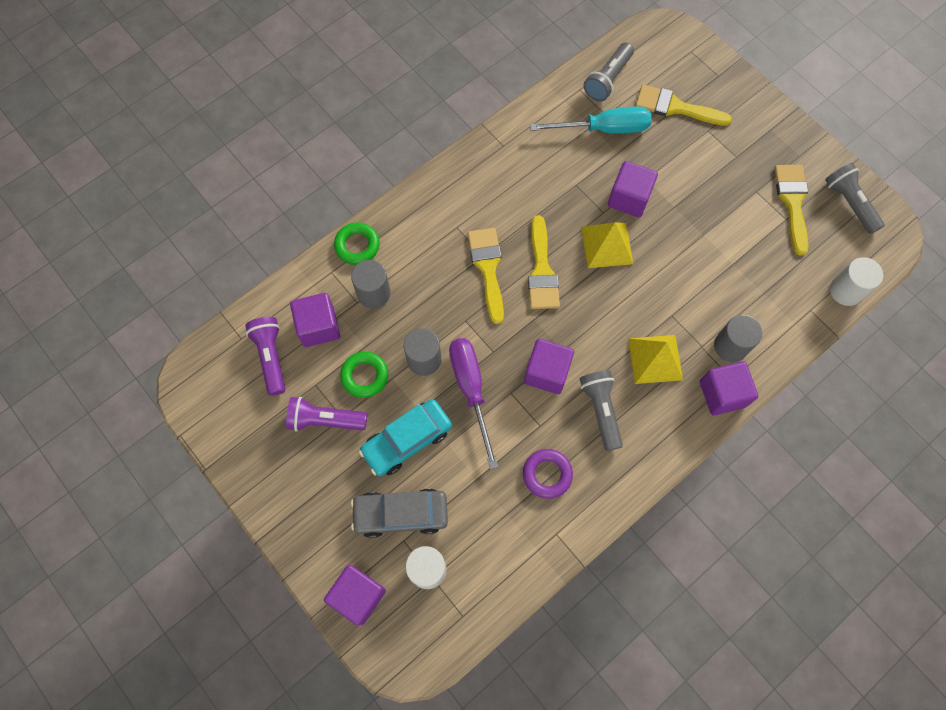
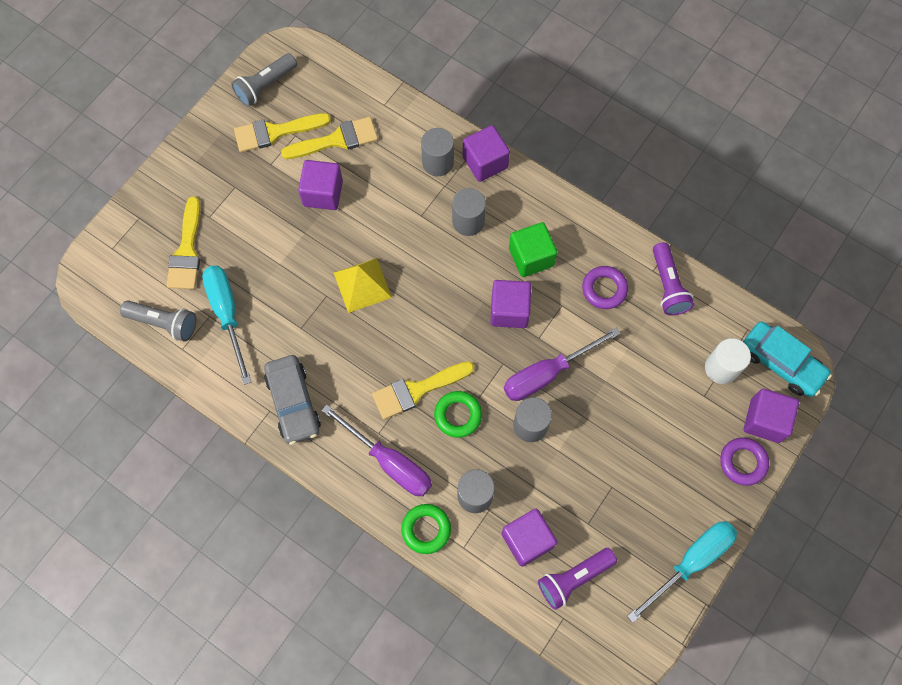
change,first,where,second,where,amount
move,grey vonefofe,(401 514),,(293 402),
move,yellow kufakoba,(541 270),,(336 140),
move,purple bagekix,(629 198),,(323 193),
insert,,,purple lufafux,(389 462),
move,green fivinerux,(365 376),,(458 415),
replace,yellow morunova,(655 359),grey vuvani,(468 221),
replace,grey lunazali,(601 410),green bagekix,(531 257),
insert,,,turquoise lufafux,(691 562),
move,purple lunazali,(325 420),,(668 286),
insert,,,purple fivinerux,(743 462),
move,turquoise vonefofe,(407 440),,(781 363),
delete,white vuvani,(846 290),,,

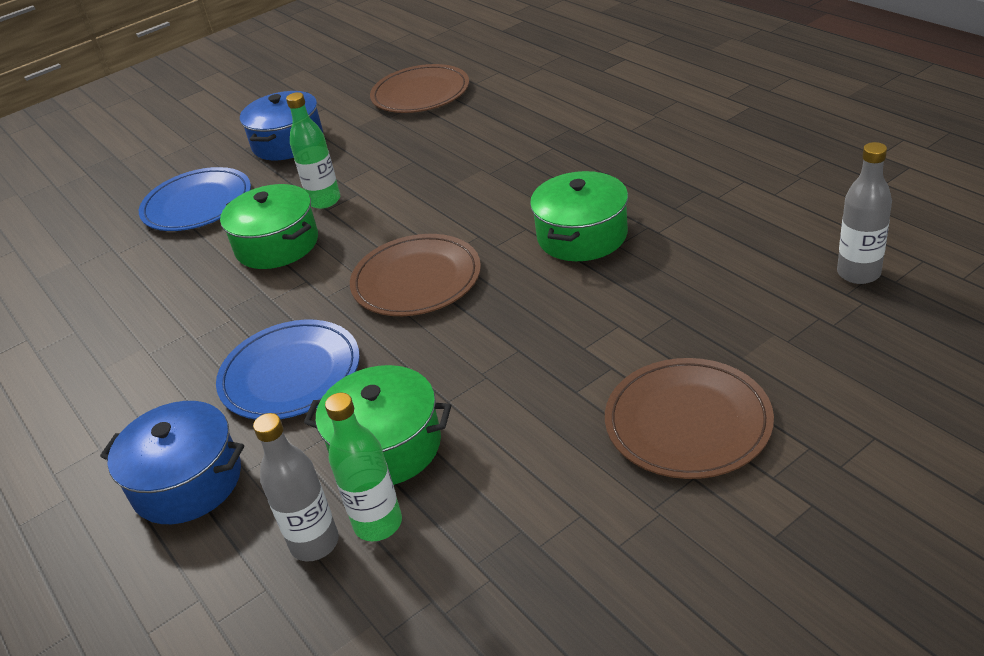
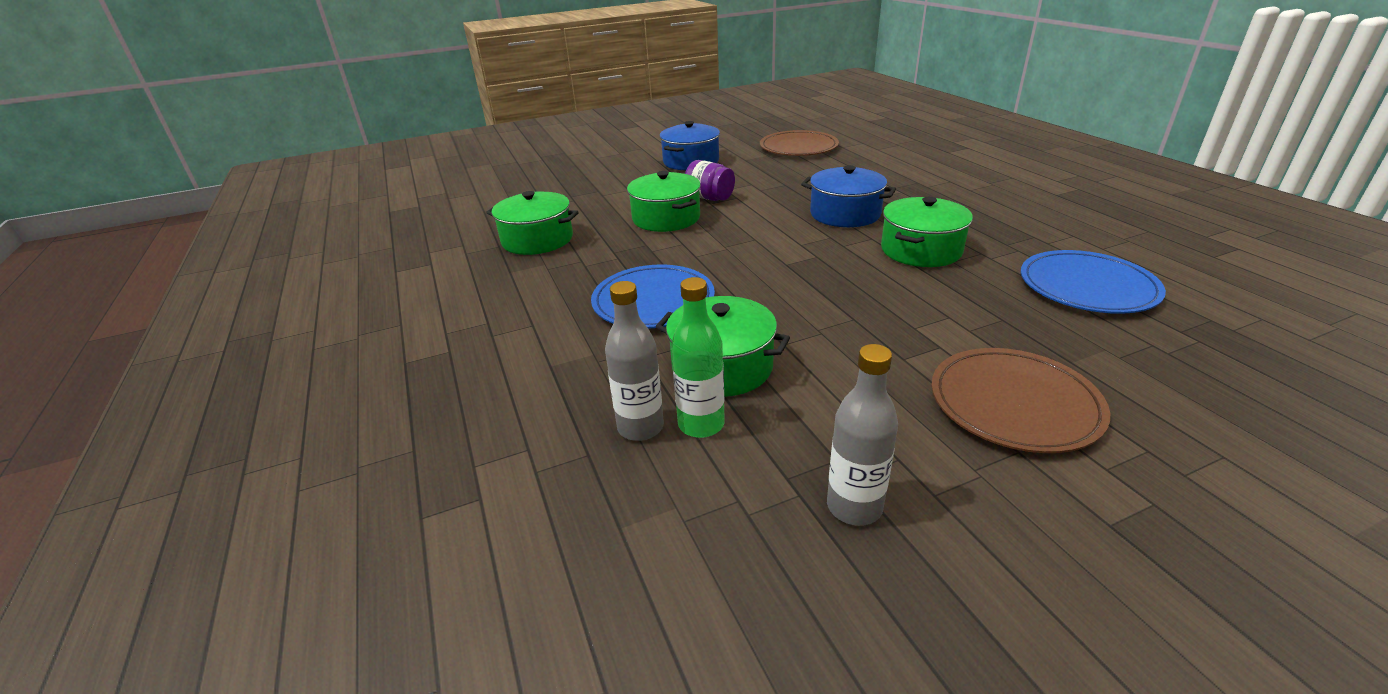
change,first,where,second,where,amount
insert,,,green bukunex,(537 240),
replace,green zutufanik,(324 201),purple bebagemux,(709 198),
move,blue bukunex,(187 482),,(845 214),
move,grey zutufanik,(858 273),,(854 507),
move,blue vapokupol,(197 204),,(1087 286),
delete,brown vapokupol,(416 280),,,

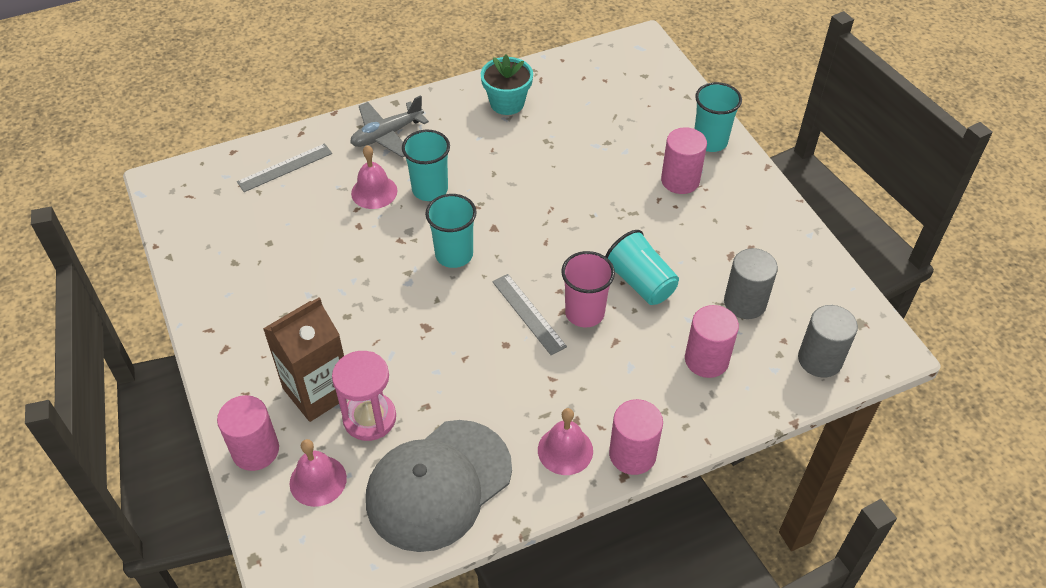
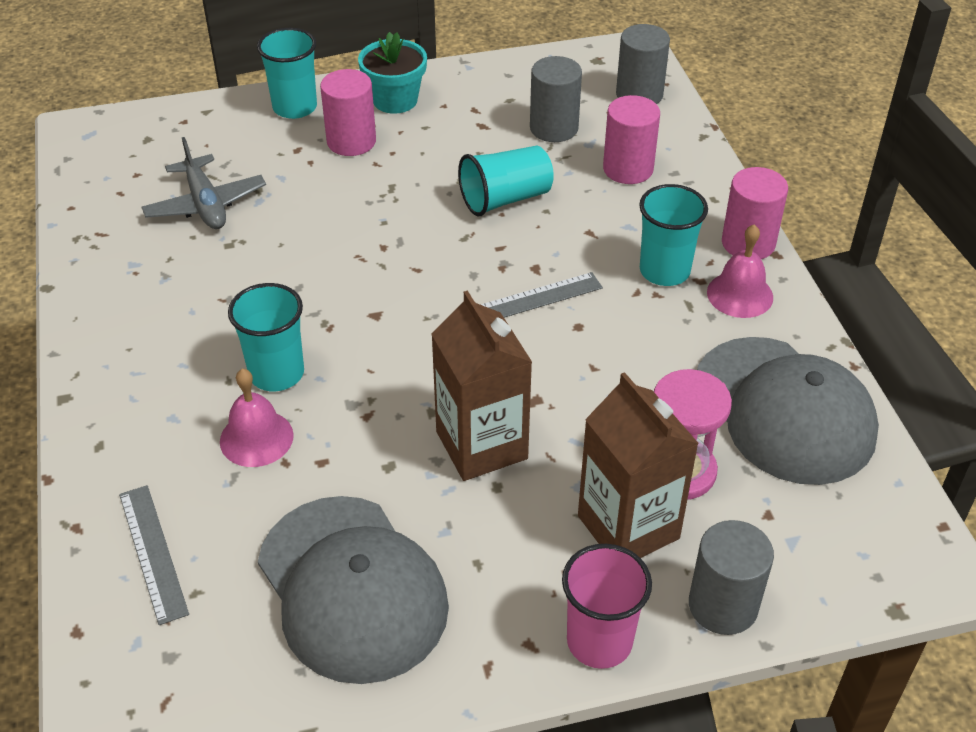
change,first,where,second,where,amount
move,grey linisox,(387 135),,(205 204),
insert,,,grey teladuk,(352 588),
move,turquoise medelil,(507 103),,(395 100),
insert,,,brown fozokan,(481 445),
move,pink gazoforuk,(584 313),,(599 641),
move,turquoise gazoforuk,(454 254),,(664 271),
recolor,pink vuvani,(255 450),grey vuvani,(723 605),
delete,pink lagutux,(318 480),,,

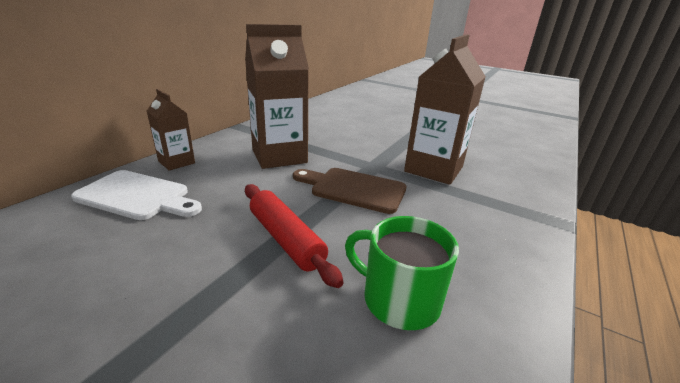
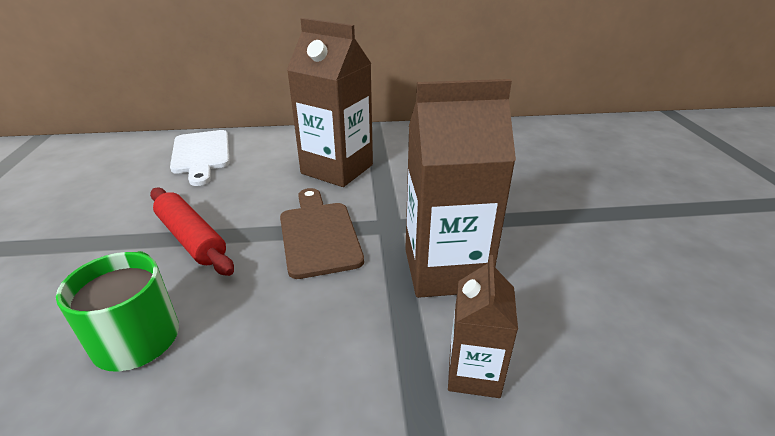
change,first,where,second,where,amount
rotate,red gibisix,(286 239),,(191 238),60 degrees counterclockwise
move,brown fozokan,(176 162),,(474 373),

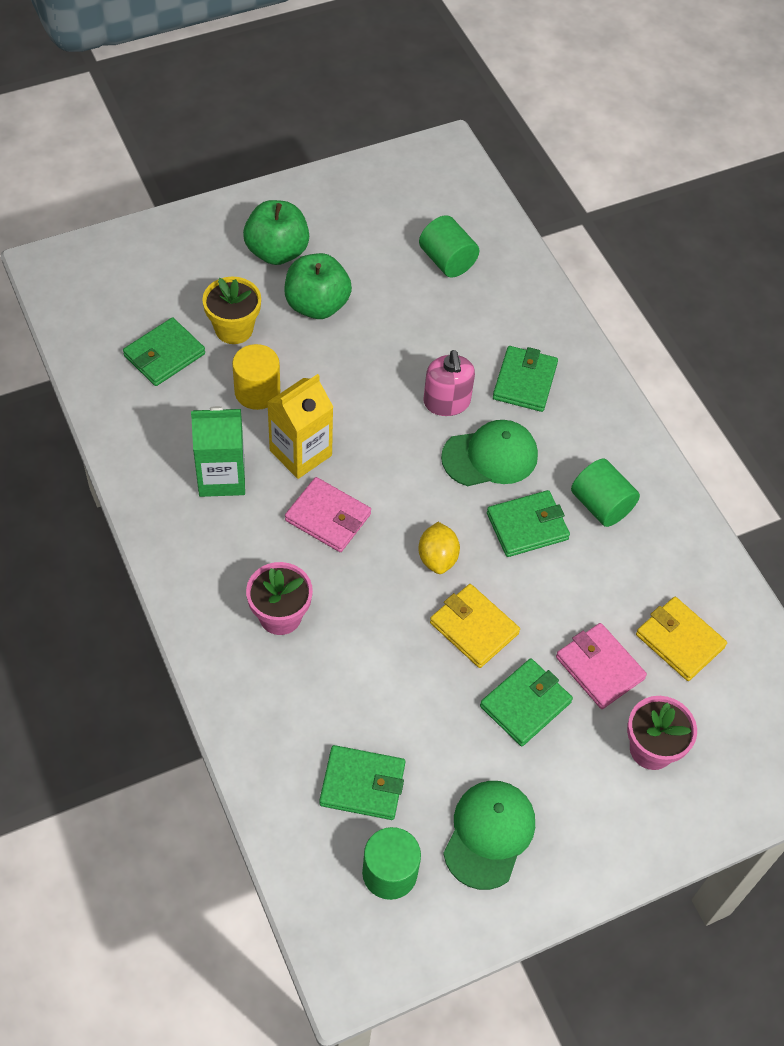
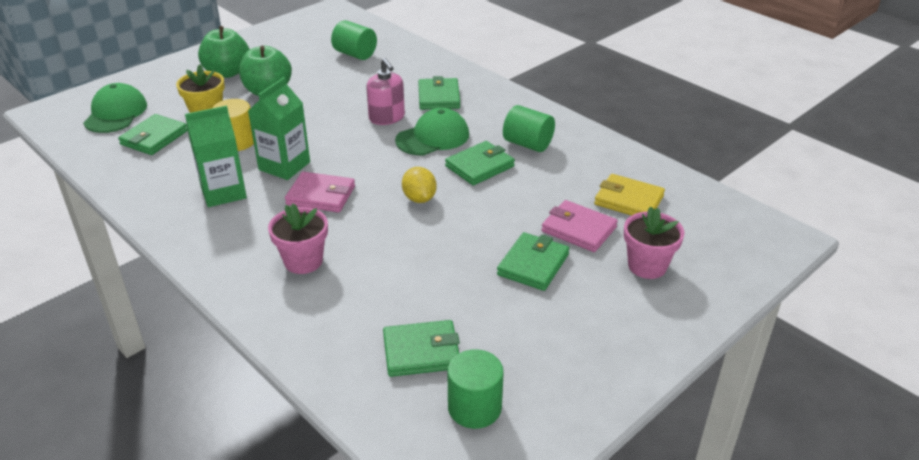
change,first,where,second,where,amount
move,green teladuk,(489 834),,(116 113),
recolor,yellow fozokan,(300 453),green fozokan,(284 166),
delete,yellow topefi,(474 628),,,

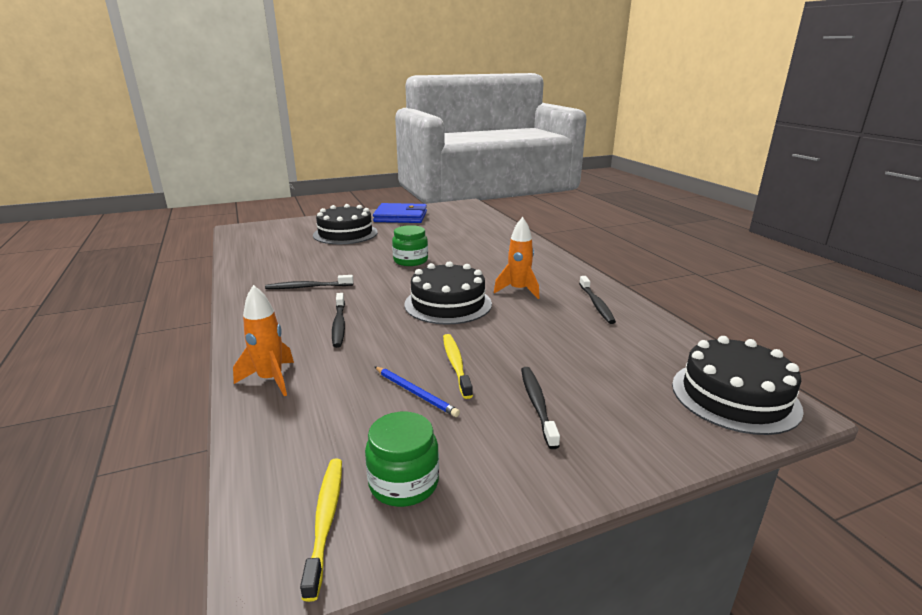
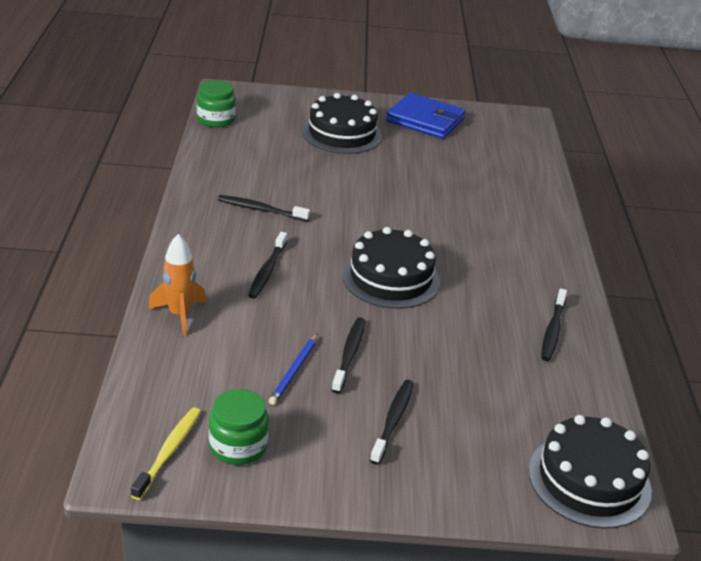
change,first,where,second,where,amount
move,green bebagemux,(410 261),,(216 119),
rotate,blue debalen,(415 393),,(294 371),45 degrees clockwise
recolor,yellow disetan,(456 365),black disetan,(349 354),
delete,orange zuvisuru,(518 290),,,

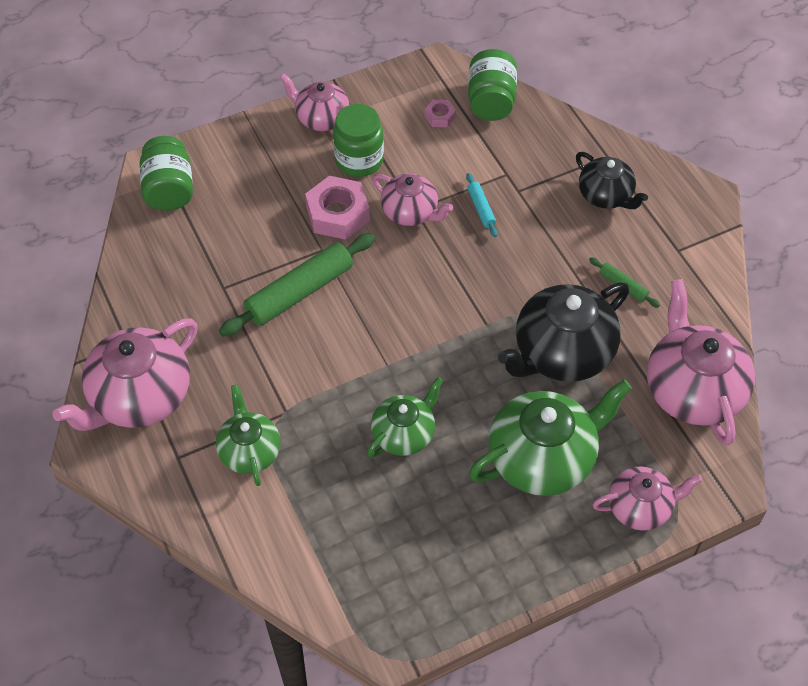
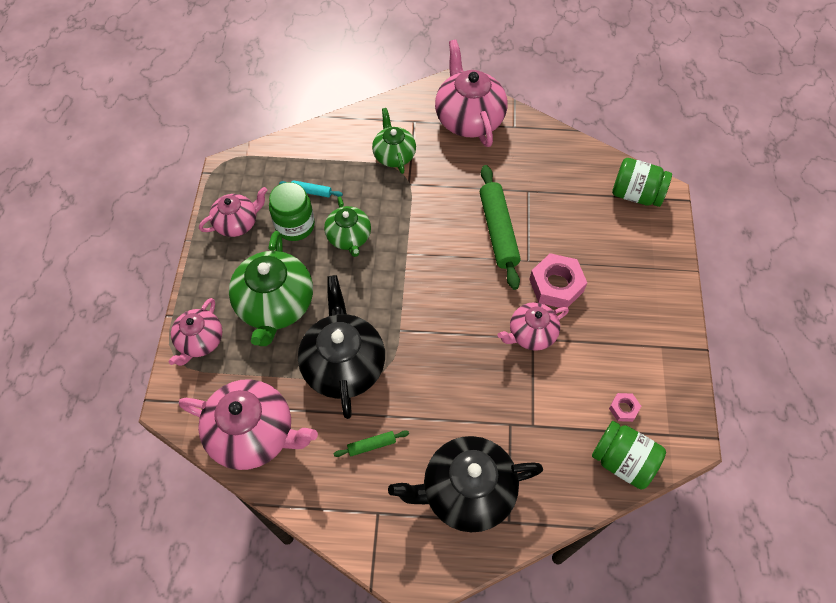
change,first,where,second,where,amount
move,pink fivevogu,(321 118),,(237 223),
move,green bebagemux,(359 160),,(295 225),
move,turquoise gibisix,(481 208),,(311 191),
rotate,green fivevogu,(249 451),,(394 155),120 degrees counterclockwise
resize,black fivevogu,(606 195),,(466 491),x1.68

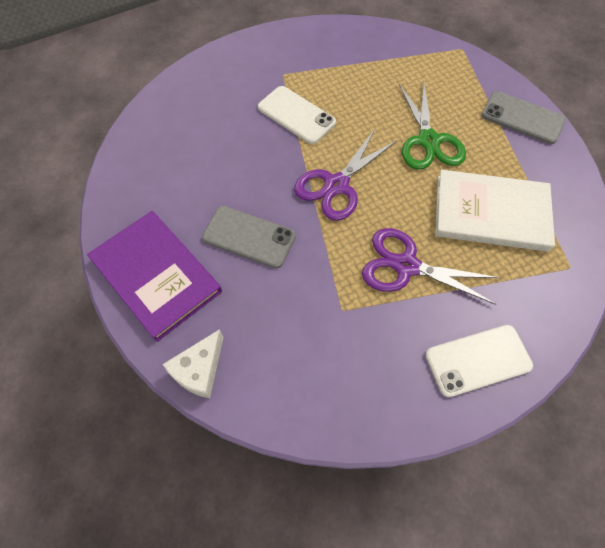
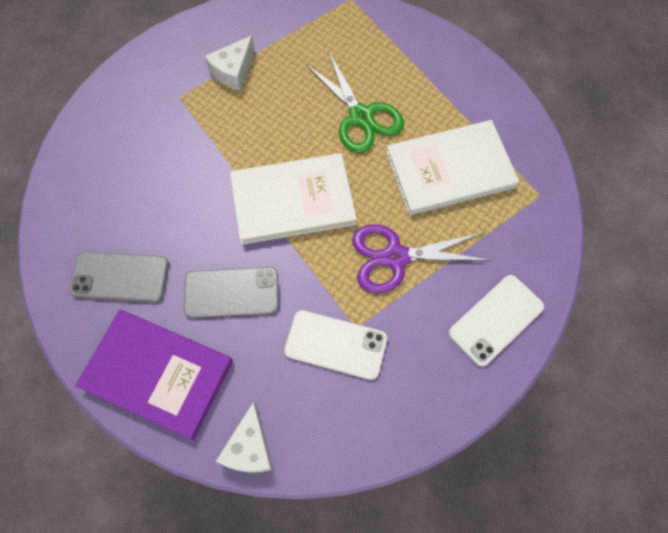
change,first,where,second,where,amount
move,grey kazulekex,(522 118),,(120 277),
insert,,,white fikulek,(233 71),
replace,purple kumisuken,(336 185),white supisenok,(293 201),
move,white kazulekex,(296 115),,(336 344),

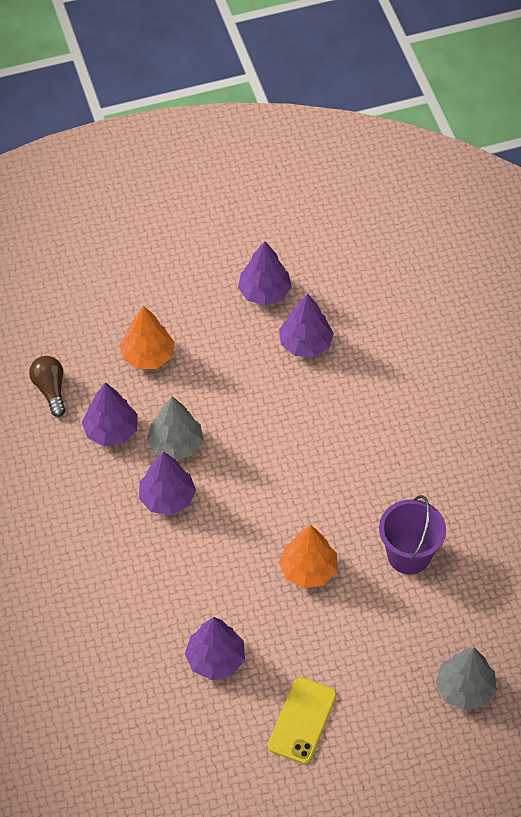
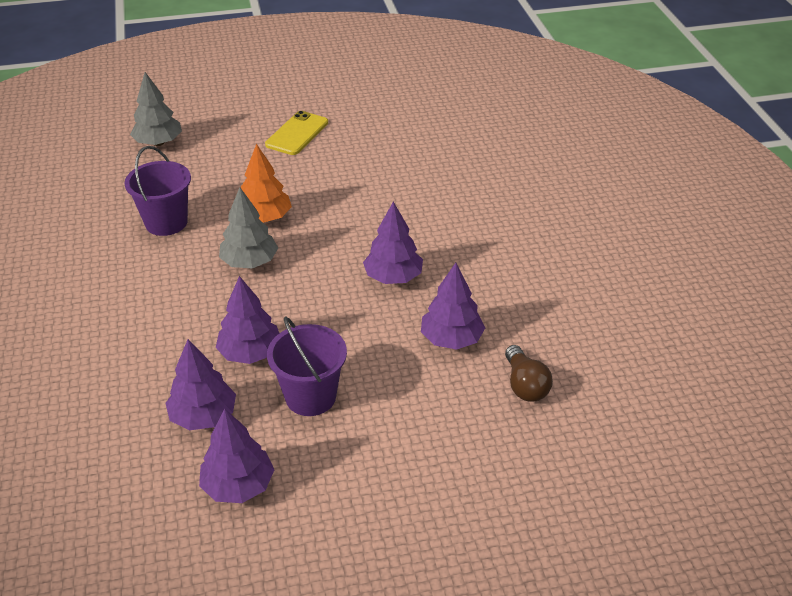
change,first,where,second,where,amount
move,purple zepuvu,(215 659),,(250 353),
move,grey zepuvu,(175 444),,(249 262),
insert,,,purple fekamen,(310 396),
delete,orange zepuvu,(148 356),,,

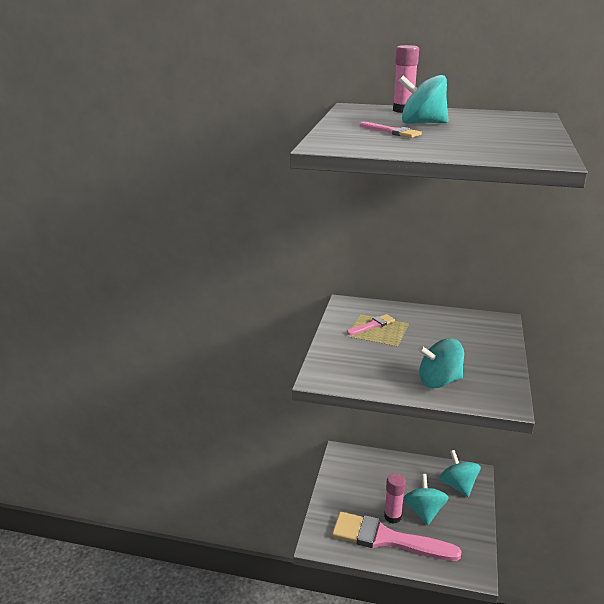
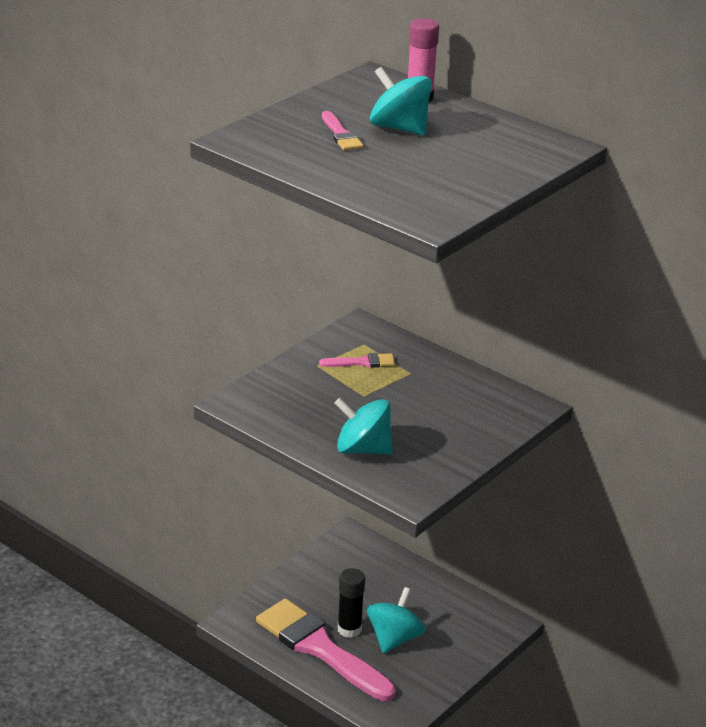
change,first,where,second,where,amount
recolor,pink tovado,(392 516),black tovado,(349 629),
delete,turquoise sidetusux,(458 485),,,

